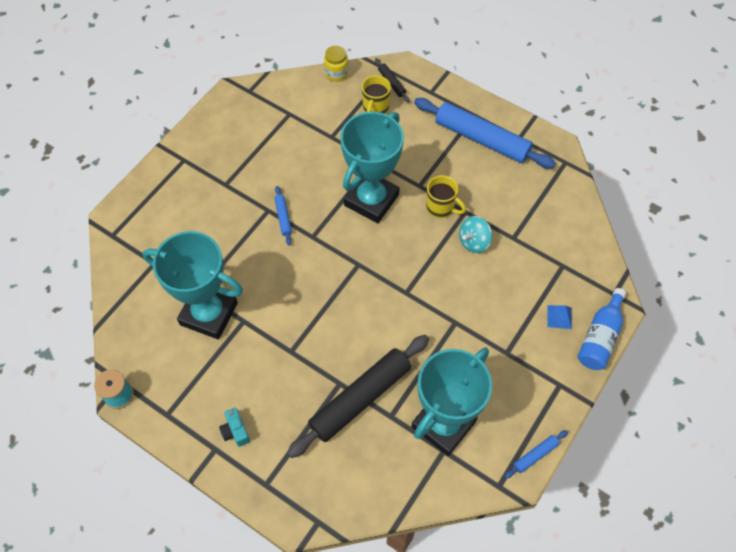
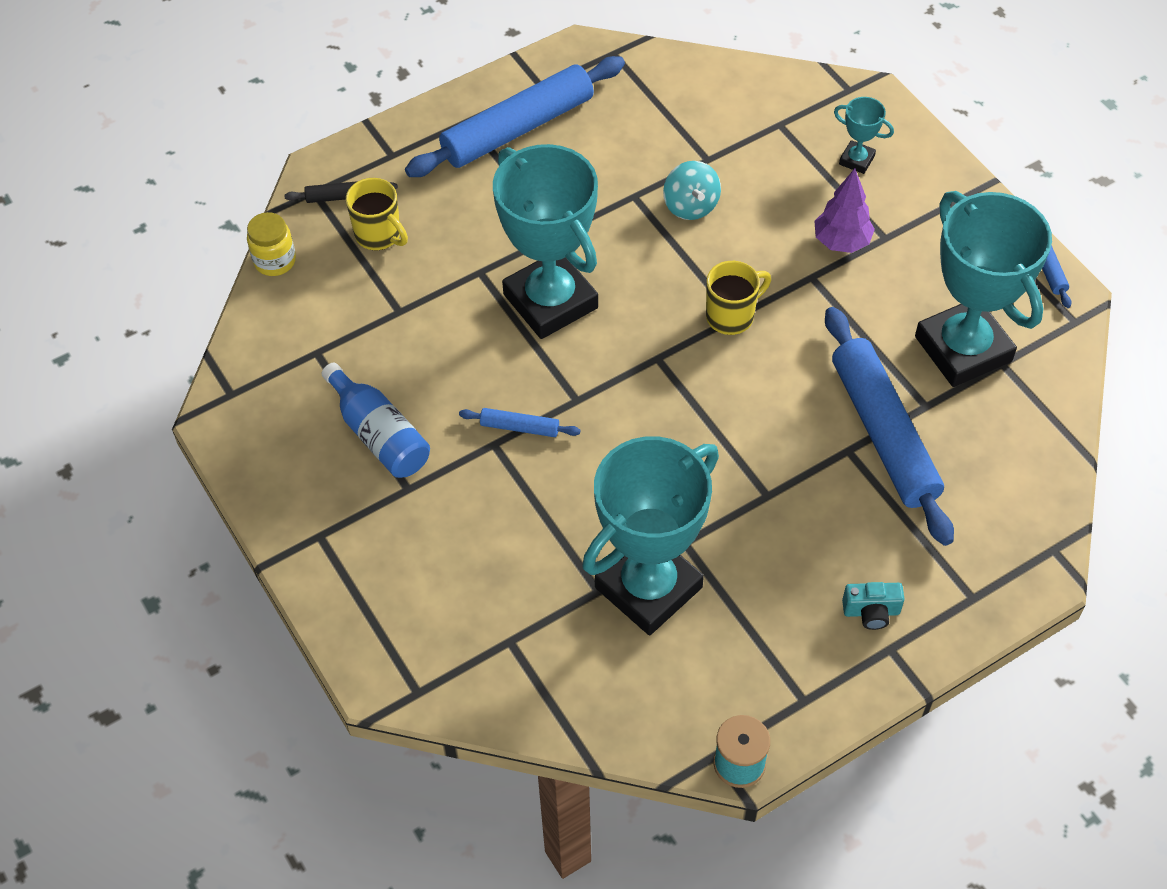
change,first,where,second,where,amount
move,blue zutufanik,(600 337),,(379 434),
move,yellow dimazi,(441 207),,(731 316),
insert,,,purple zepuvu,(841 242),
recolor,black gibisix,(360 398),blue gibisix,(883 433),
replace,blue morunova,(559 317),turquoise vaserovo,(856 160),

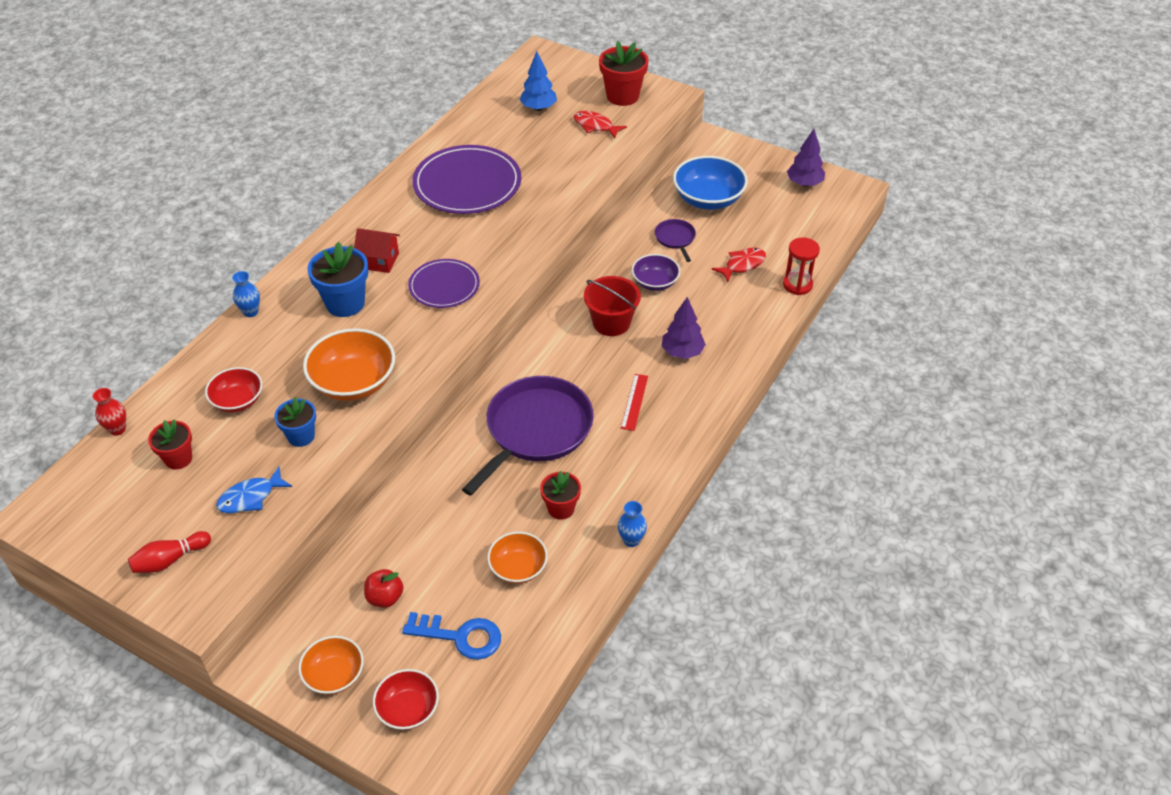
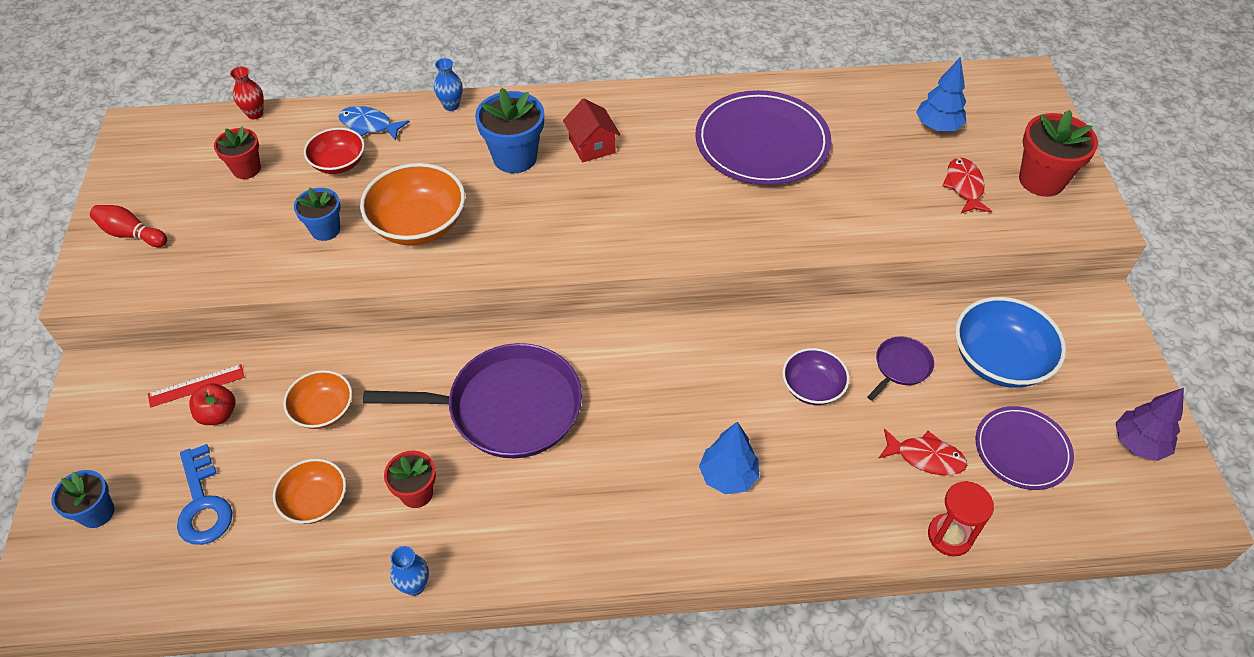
change,first,where,second,where,amount
replace,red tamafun,(408 709),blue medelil,(97 513),
move,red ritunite,(634 402),,(196 385),
move,orange tamafun,(334 675),,(323 410),
move,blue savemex,(250 497),,(369 125),
recolor,purple zepuvu,(682 352),blue zepuvu,(728 476),
move,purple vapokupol,(444 286),,(1022 450),
delete,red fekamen,(611 322),,,

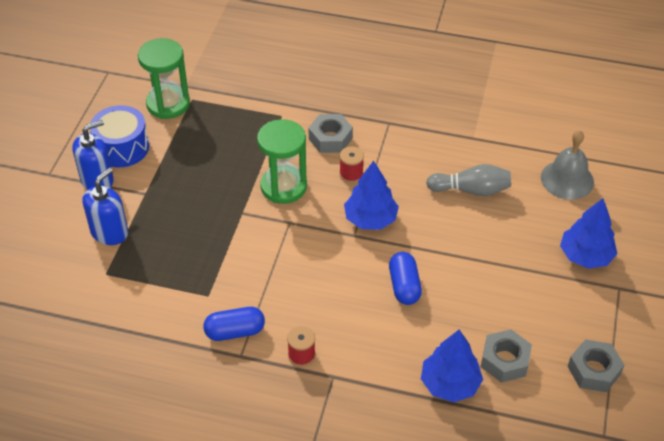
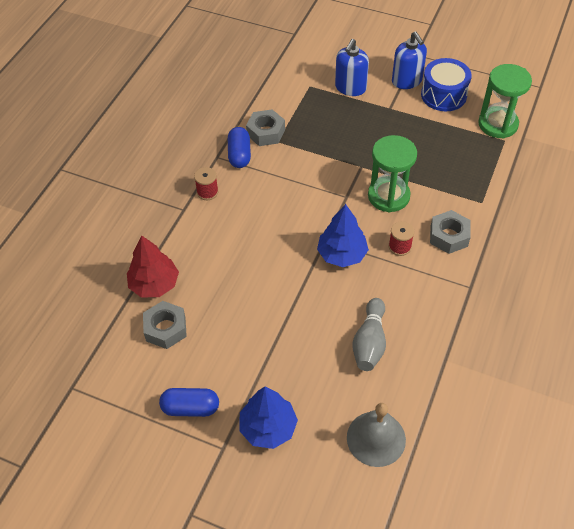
change,first,where,second,where,amount
recolor,blue zepuvu,(449 384),red zepuvu,(154 284),
move,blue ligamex,(404 286),,(190 408),
move,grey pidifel,(593 370),,(266 132),
rotate,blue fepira,(109 232),,(350 88),75 degrees clockwise

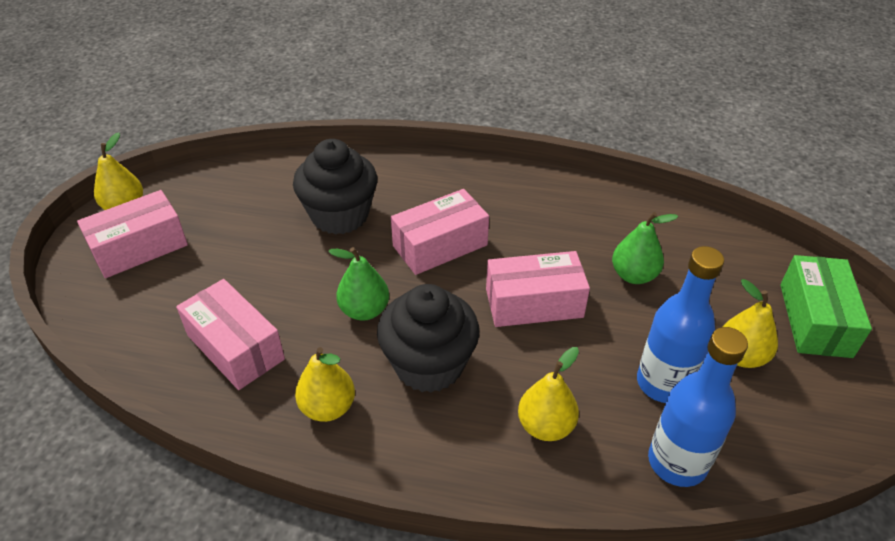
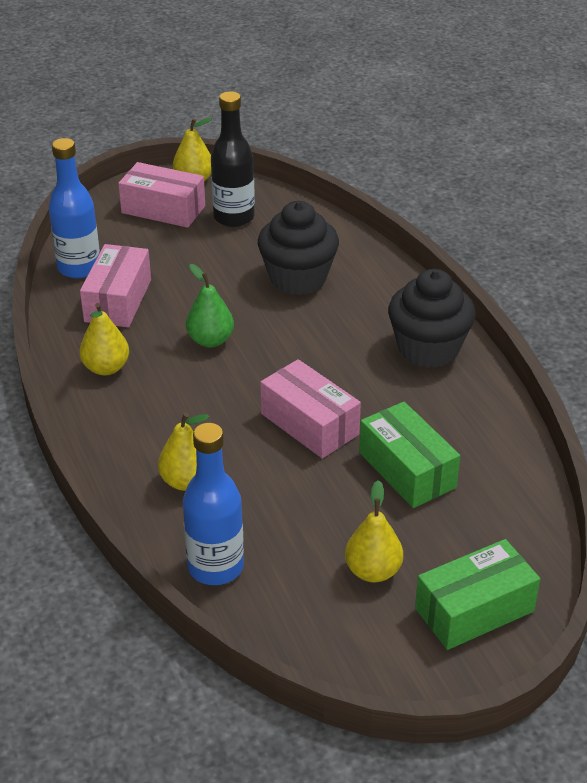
change,first,where,second,where,amount
move,blue zutufanik,(663 383),,(79 268),
insert,,,black zutufanik,(234 217),
replace,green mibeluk,(633 275),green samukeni,(407 470),
move,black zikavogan,(429 364),,(428 349),
delete,pink samukeni,(440 245),,,

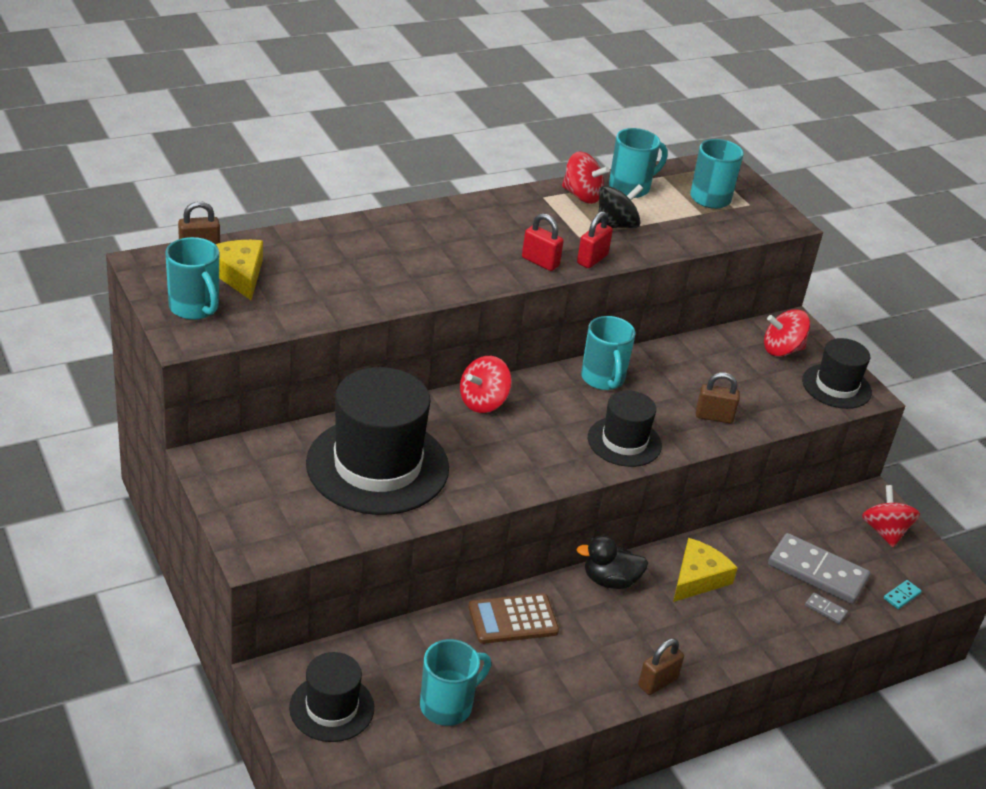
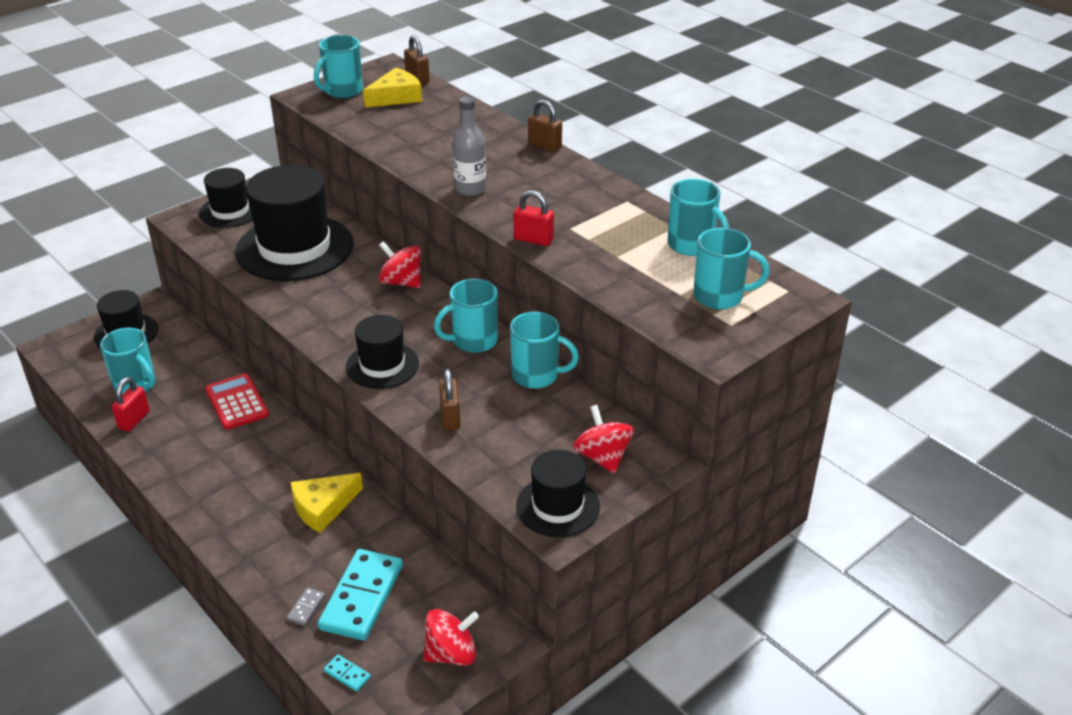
change,first,where,second,where,amount
move,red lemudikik,(540 262),,(134 420),
insert,,,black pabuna,(230 211),
recolor,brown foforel,(513 619),red foforel,(236 402),
rotate,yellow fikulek,(698 578),,(323 507),120 degrees clockwise
recolor,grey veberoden,(817 572),turquoise veberoden,(362 597),
insert,,,grey zutufanik,(470 189),
insert,,,turquoise dimazi,(537 375),
move,brown lemudikik,(657 682),,(544 146),
delete,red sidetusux,(582 196),,,
delete,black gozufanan,(610 580),,,
delete,black sidetusux,(616 225),,,

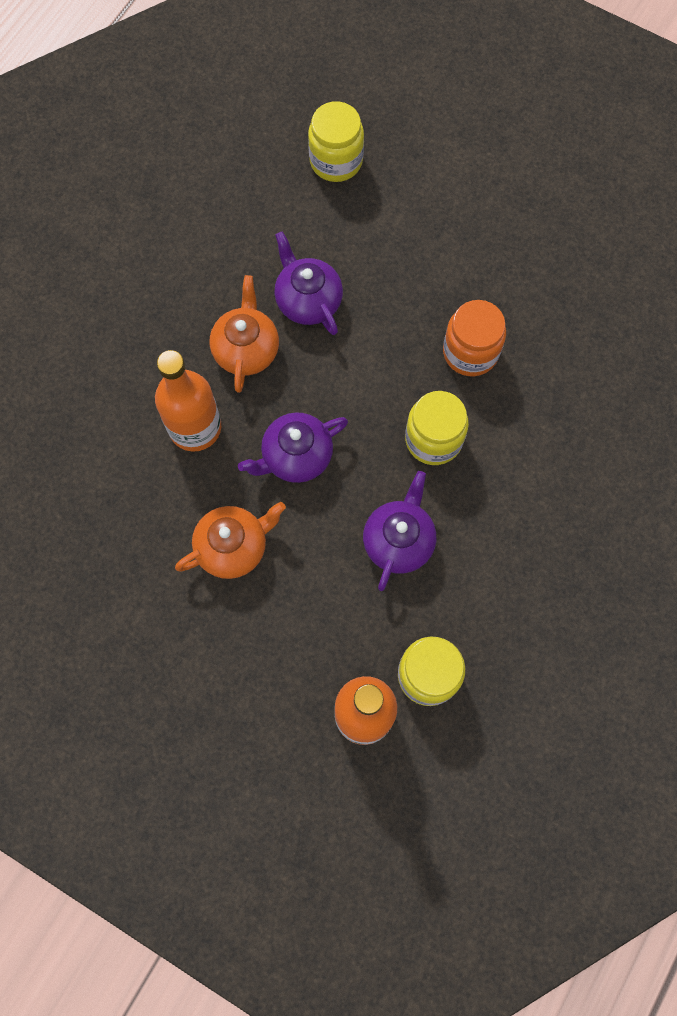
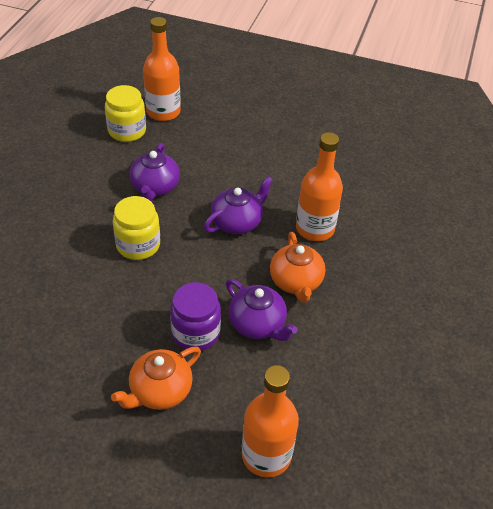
change,first,where,second,where,amount
move,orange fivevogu,(233 546),,(160 391),
insert,,,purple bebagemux,(196 333),
replace,yellow bebagemux,(336 161),orange zutufanik,(266 455),
delete,orange bebagemux,(470 352),,,

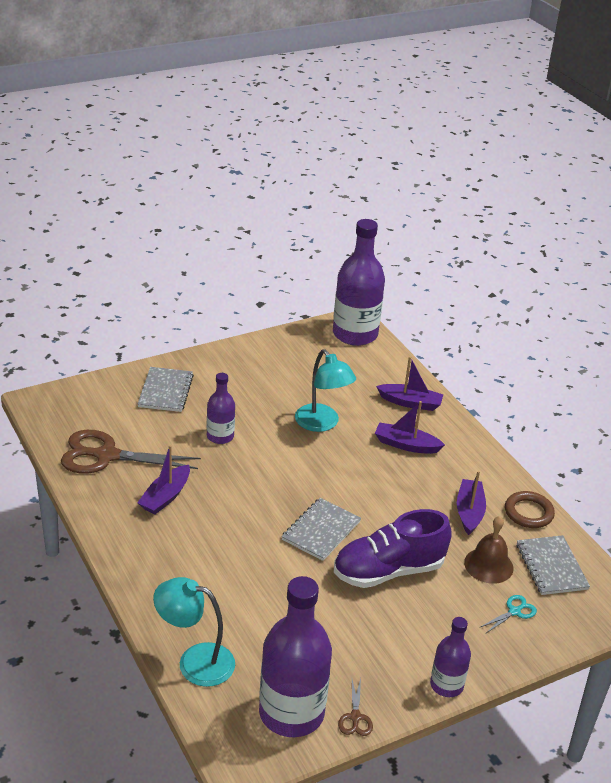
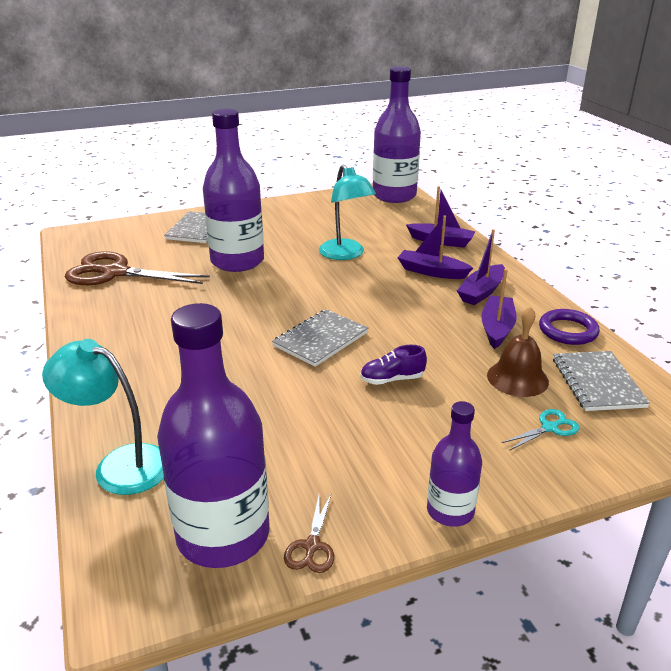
change,first,where,second,where,amount
resize,purple zutufanik,(220 436),,(237 261),x1.88
resize,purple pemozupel,(388 571),,(392 379),x0.46
move,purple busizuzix,(165 497),,(481 292),
recolor,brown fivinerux,(528 513),purple fivinerux,(568 331),

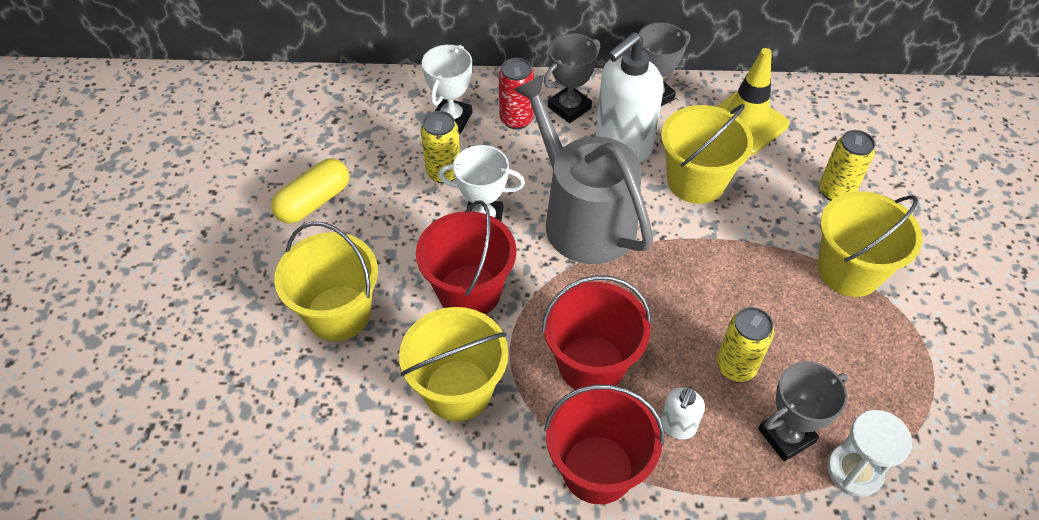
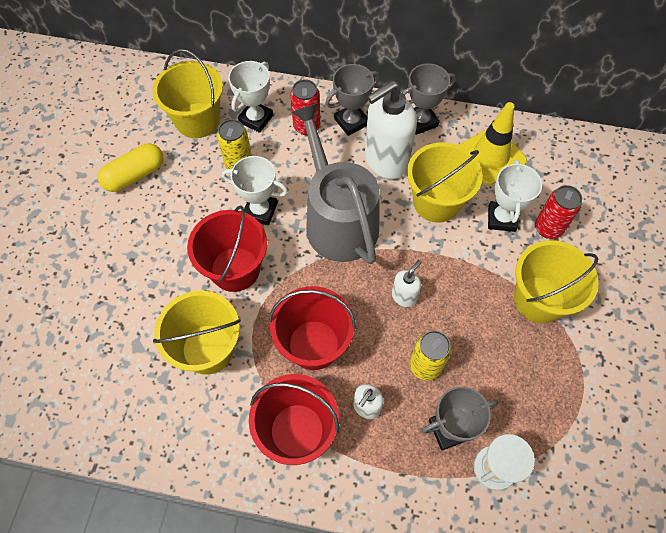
change,first,where,second,where,amount
move,yellow fekamen,(338 313),,(197 120),
insert,,,white fepira,(404 296),
insert,,,white vaserovo,(501 218),
recolor,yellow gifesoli,(835 191),red gifesoli,(548 228),

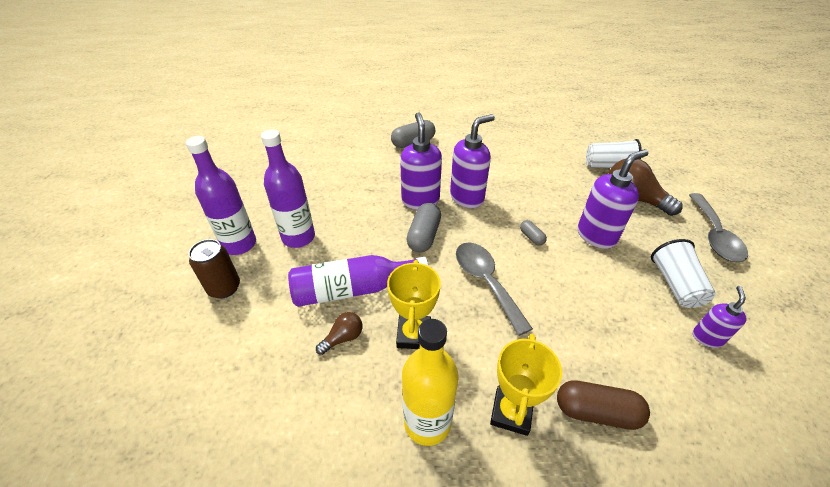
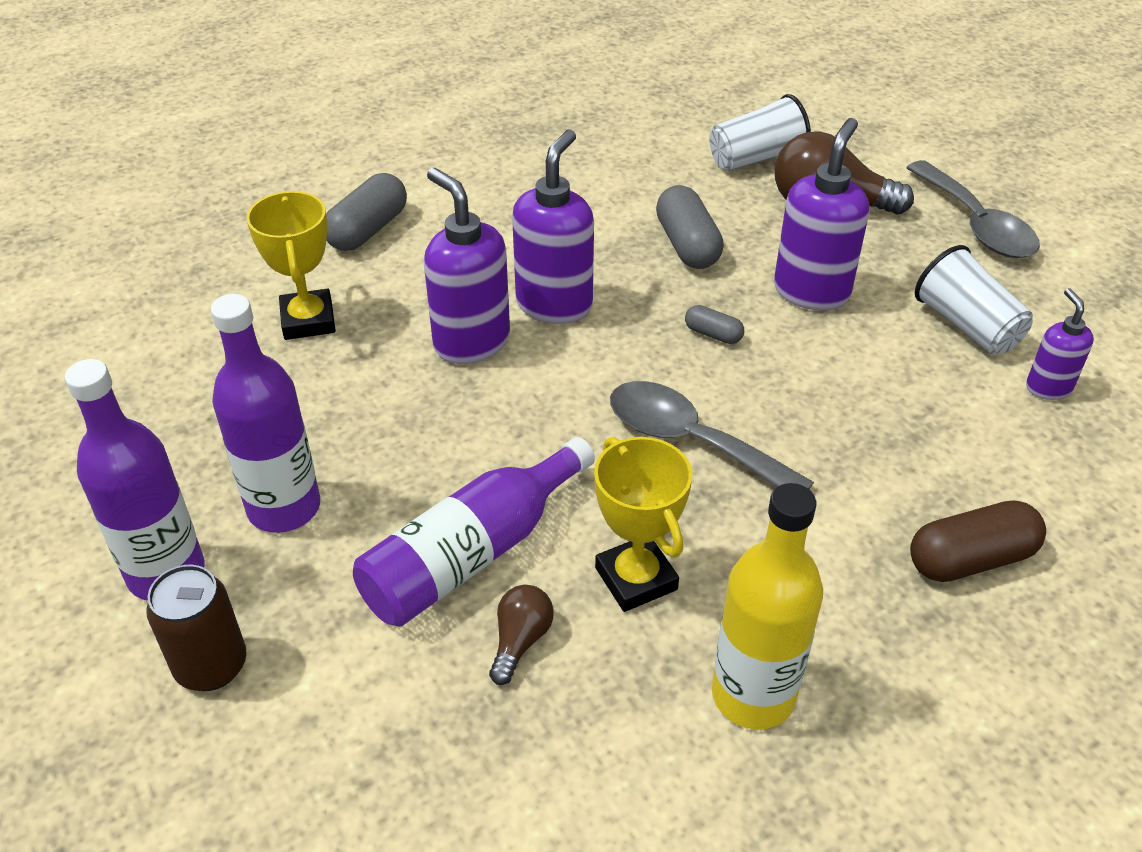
change,first,where,second,where,amount
move,yellow vaserovo,(511 412),,(308 320),
move,grey ligamex,(424 236),,(687 245),

